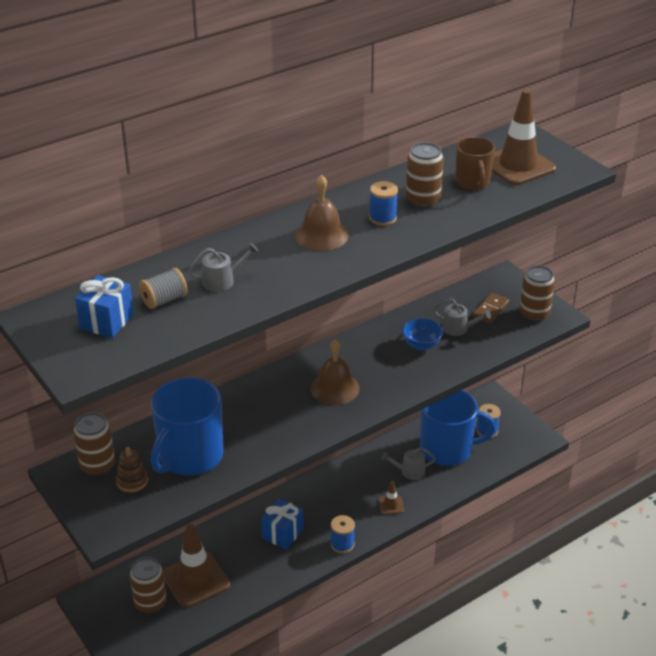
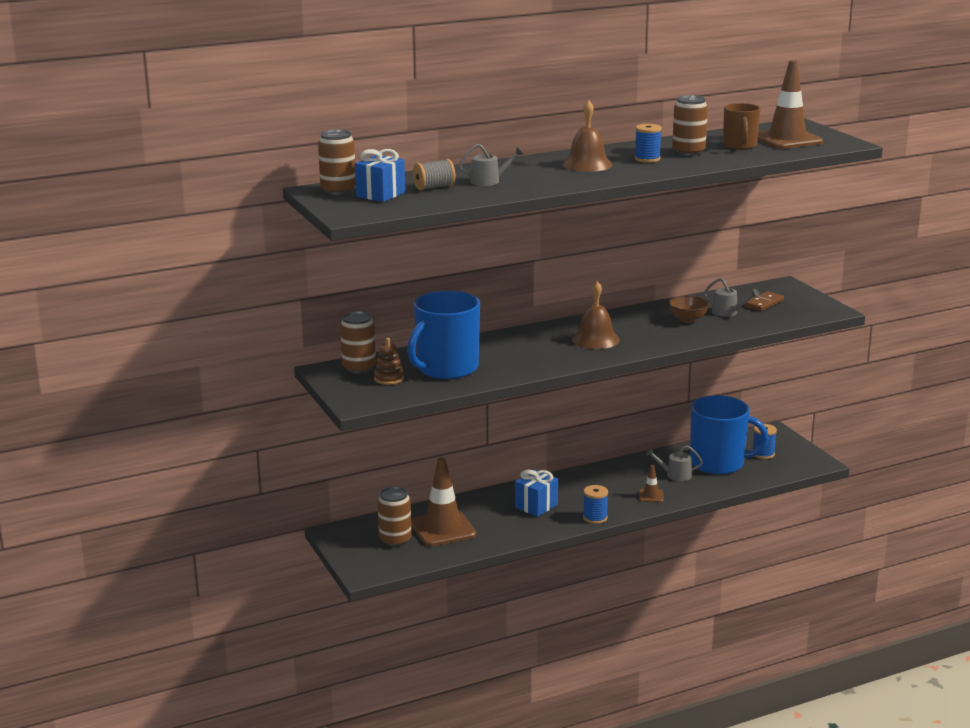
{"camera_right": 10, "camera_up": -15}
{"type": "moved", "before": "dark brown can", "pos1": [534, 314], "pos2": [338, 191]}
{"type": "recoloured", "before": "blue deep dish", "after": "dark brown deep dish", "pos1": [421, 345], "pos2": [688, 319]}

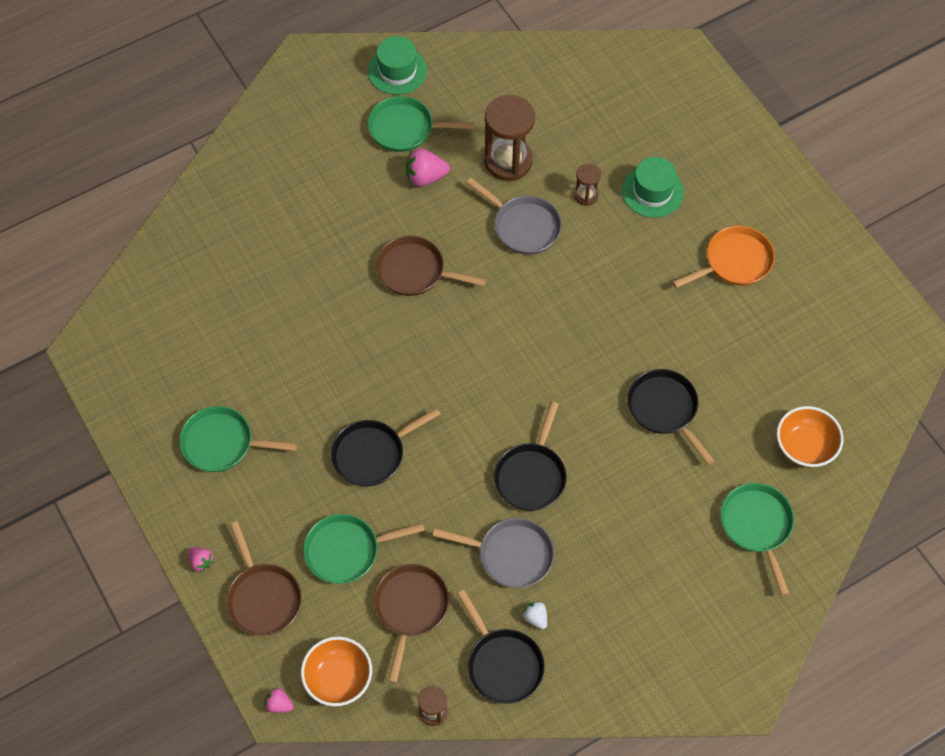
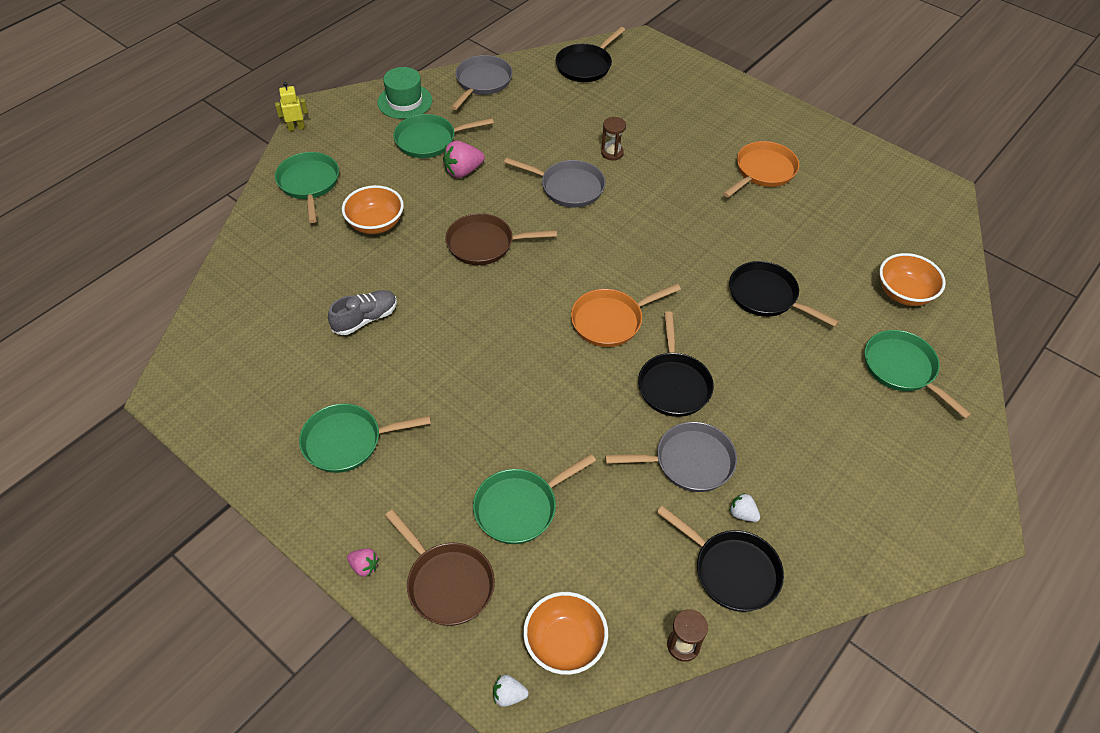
{"camera_right": -20, "camera_up": -10}
{"type": "added", "after": "golden robot", "pos2": [296, 128]}
{"type": "added", "after": "emerald skillet", "pos2": [309, 184]}
{"type": "added", "after": "ash-grey shoe", "pos2": [365, 319]}
{"type": "added", "after": "orange deep dish", "pos2": [375, 224]}
{"type": "added", "after": "ash-grey skillet", "pos2": [482, 82]}
{"type": "recoloured", "before": "pink strawberry", "after": "snow-white strawberry", "pos1": [279, 704], "pos2": [509, 695]}
{"type": "moved", "before": "ebony skillet", "pos1": [372, 454], "pos2": [586, 65]}
{"type": "added", "after": "orange skillet", "pos2": [610, 321]}
{"type": "removed", "before": "dark brown skillet", "pos1": [410, 608]}
{"type": "removed", "before": "dark brown sand timer", "pos1": [508, 161]}
{"type": "removed", "before": "emerald tall hat", "pos1": [652, 191]}

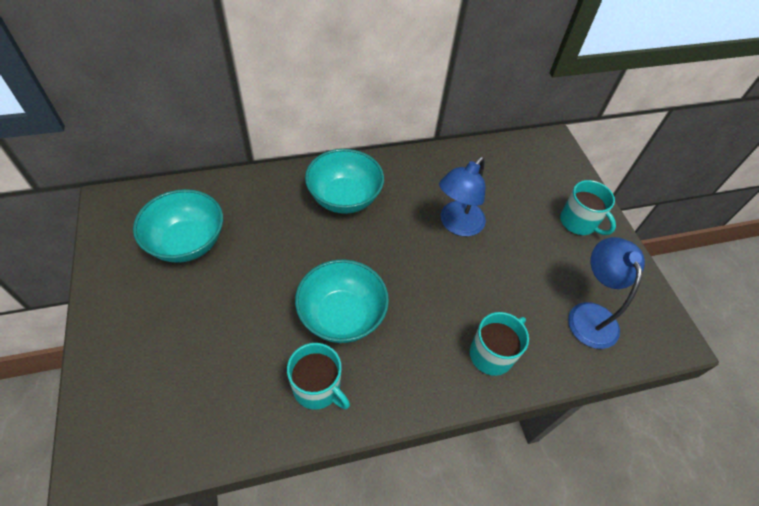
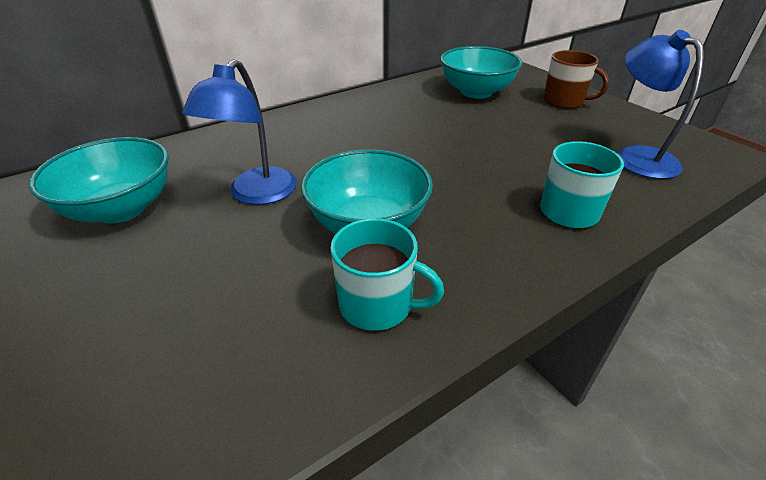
{"camera_right": -15, "camera_up": -15}
{"type": "moved", "before": "blue reading lamp", "pos1": [457, 225], "pos2": [256, 194]}
{"type": "moved", "before": "teal deep dish", "pos1": [344, 198], "pos2": [476, 92]}
{"type": "recoloured", "before": "teal mug", "after": "dark brown mug", "pos1": [578, 222], "pos2": [564, 101]}

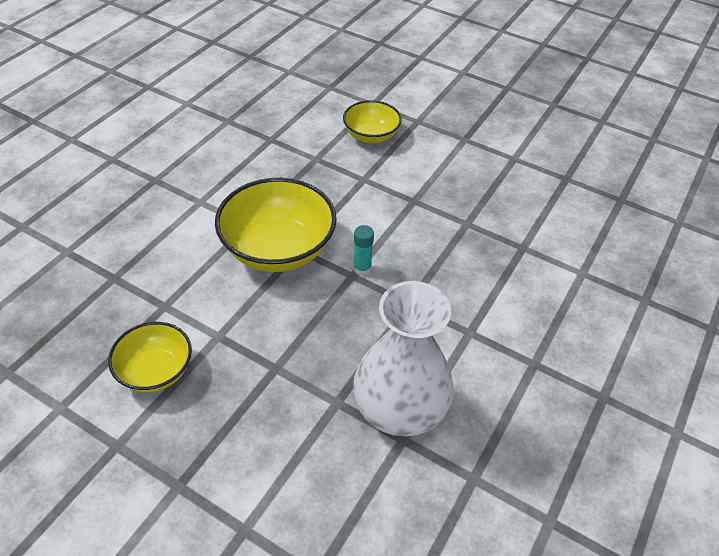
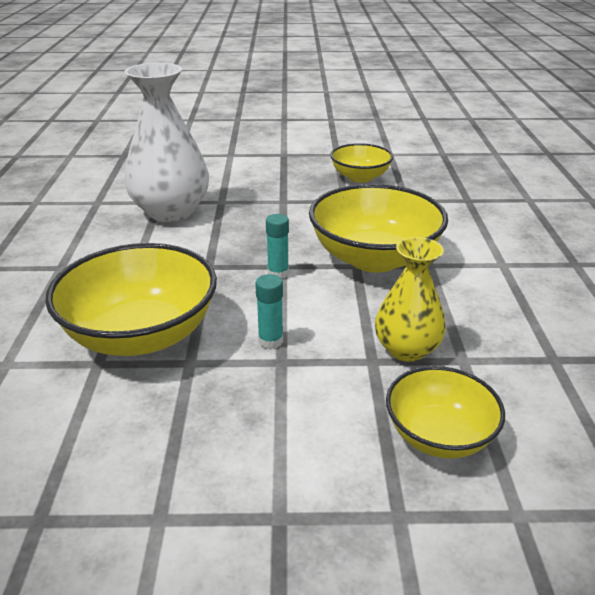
{"camera_right": 150, "camera_up": -15}
{"type": "added", "after": "golden deep dish", "pos2": [141, 334]}
{"type": "added", "after": "teal stick of glue", "pos2": [270, 341]}
{"type": "added", "after": "golden flower vase", "pos2": [407, 349]}

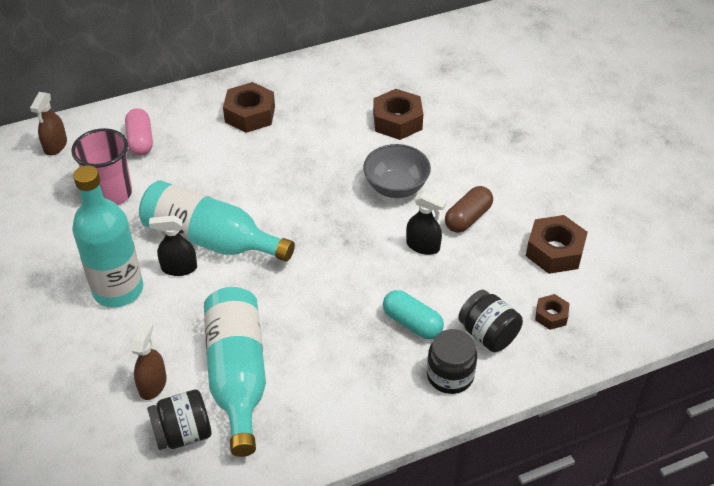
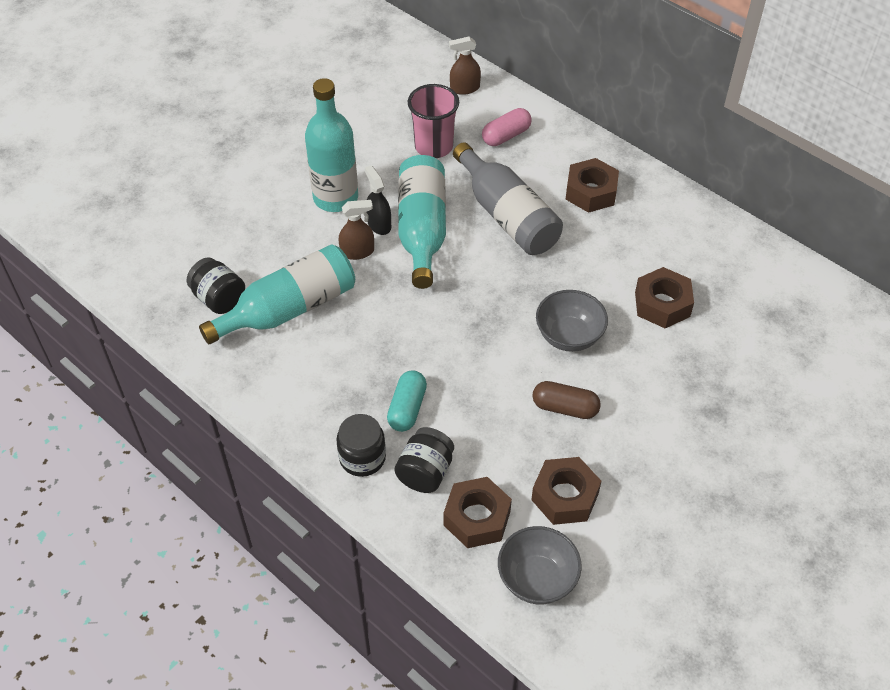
{"camera_right": 65, "camera_up": 5}
{"type": "moved", "before": "dark brown sprayer", "pos1": [153, 384], "pos2": [357, 252]}
{"type": "resized", "before": "dark brown hex nut", "pos1": [551, 315], "pos2": [477, 518], "scale": 1.81}
{"type": "added", "after": "ash-grey bottle", "pos2": [507, 216]}
{"type": "added", "after": "ash-grey deep dish", "pos2": [537, 579]}
{"type": "removed", "before": "ebony sprayer", "pos1": [423, 246]}

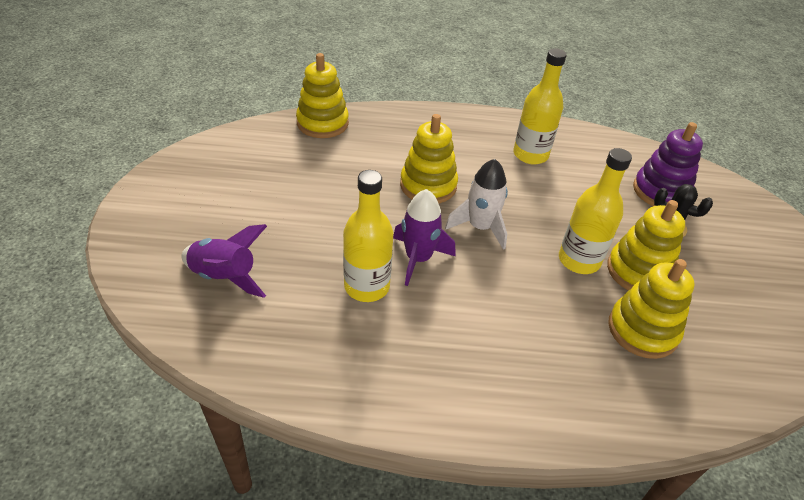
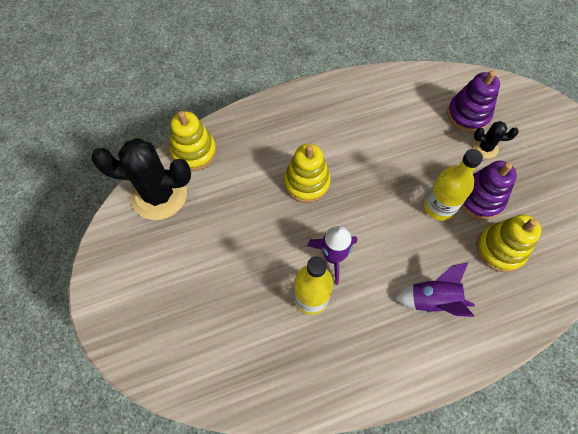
{"camera_right": -20, "camera_up": 20}
{"type": "added", "after": "ebony cactus", "pos2": [159, 195]}
{"type": "moved", "before": "violet rocket", "pos1": [225, 277], "pos2": [433, 300]}
{"type": "recoloured", "before": "golden ring stacker", "after": "violet ring stacker", "pos1": [638, 271], "pos2": [480, 199]}
{"type": "removed", "before": "snow-white rocket", "pos1": [480, 227]}
{"type": "removed", "before": "golden bottle", "pos1": [530, 155]}

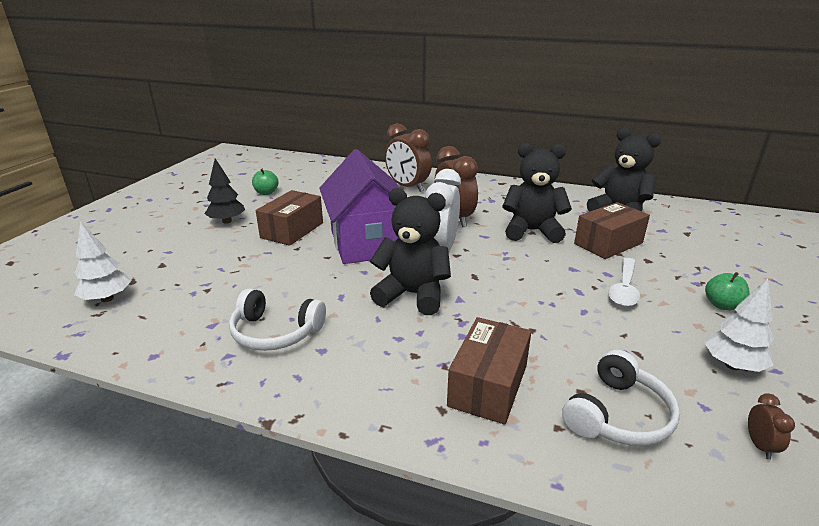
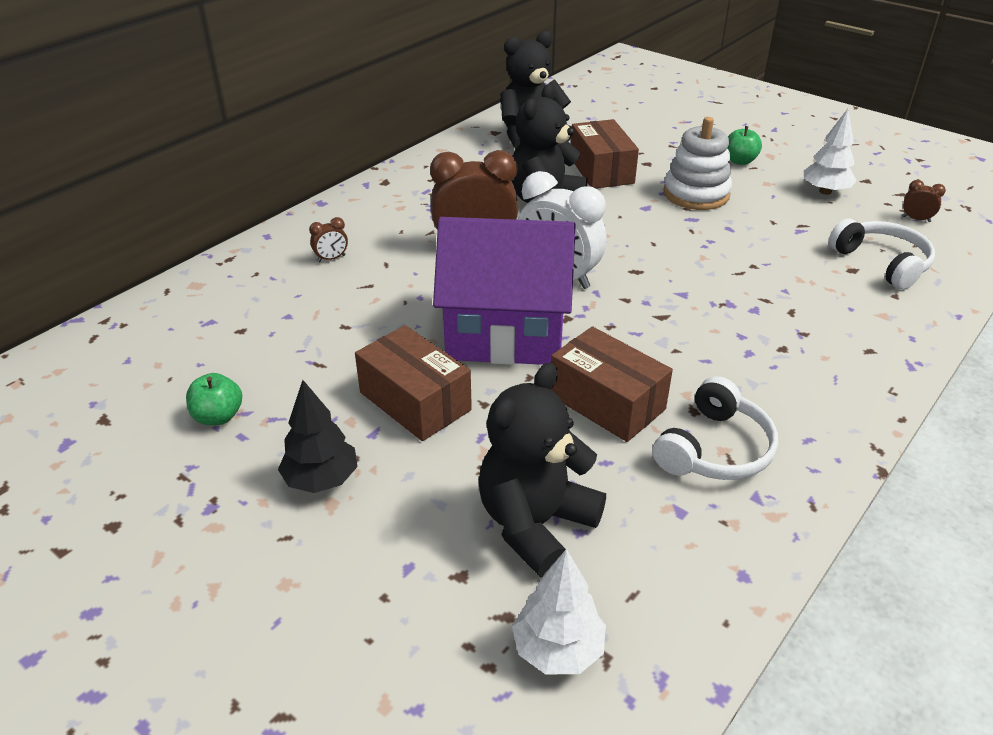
{"camera_right": -70, "camera_up": 10}
{"type": "resized", "before": "dark brown clock", "pos1": [408, 187], "pos2": [331, 258], "scale": 0.42}
{"type": "moved", "before": "ebony teddy bear", "pos1": [413, 295], "pos2": [535, 524]}
{"type": "moved", "before": "dark brown box", "pos1": [488, 385], "pos2": [606, 402]}
{"type": "replaced", "before": "snow-white teaspoon", "after": "snow-white ring stacker", "pos1": [624, 288], "pos2": [696, 194]}

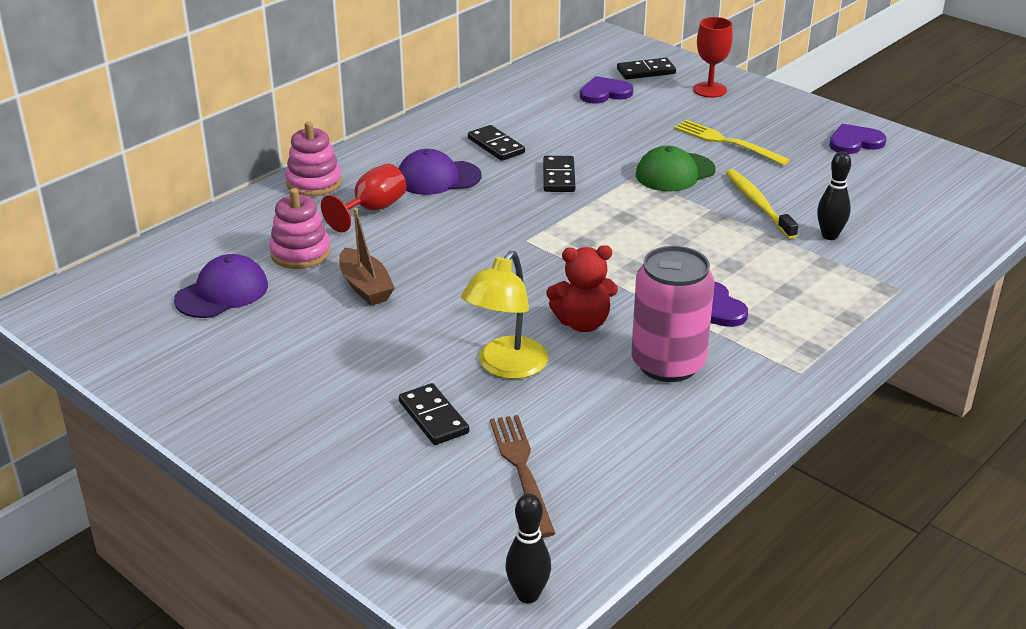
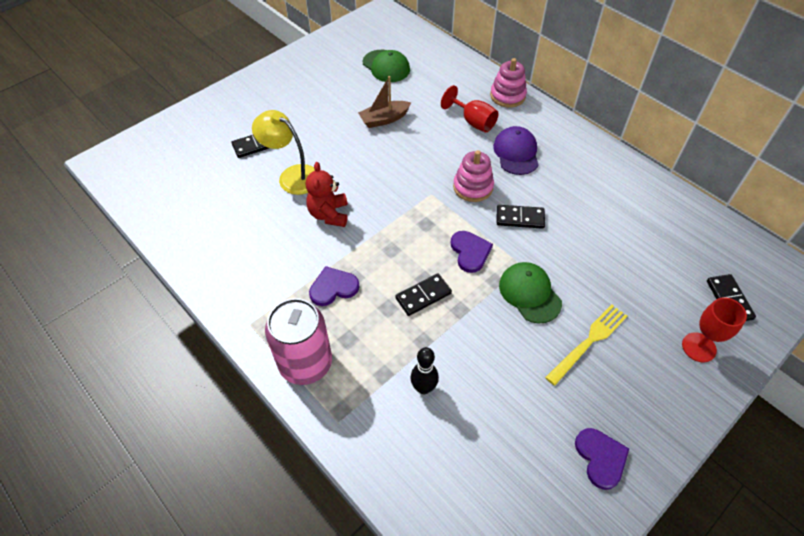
{"camera_right": 95, "camera_up": 20}
{"type": "moved", "before": "pink can", "pos1": [668, 364], "pos2": [305, 363]}
{"type": "recoloured", "before": "violet peaked cap", "after": "emerald peaked cap", "pos1": [222, 293], "pos2": [386, 66]}
{"type": "moved", "before": "ebony domino tile", "pos1": [496, 146], "pos2": [423, 296]}
{"type": "moved", "before": "violet heart", "pos1": [604, 93], "pos2": [470, 252]}
{"type": "moved", "before": "pink ring stacker", "pos1": [300, 253], "pos2": [473, 187]}
{"type": "removed", "before": "dark brown fork", "pos1": [522, 470]}
{"type": "removed", "before": "ebony tenpin", "pos1": [528, 595]}
{"type": "removed", "before": "golden tooth brush", "pos1": [758, 204]}

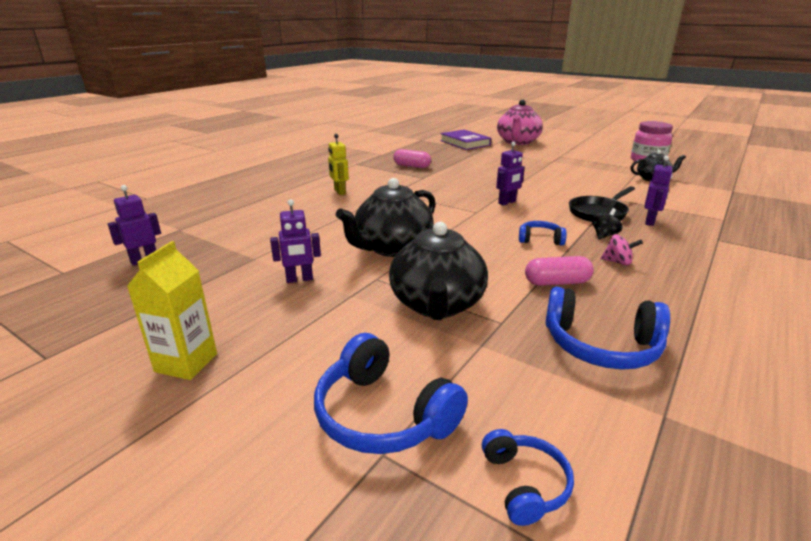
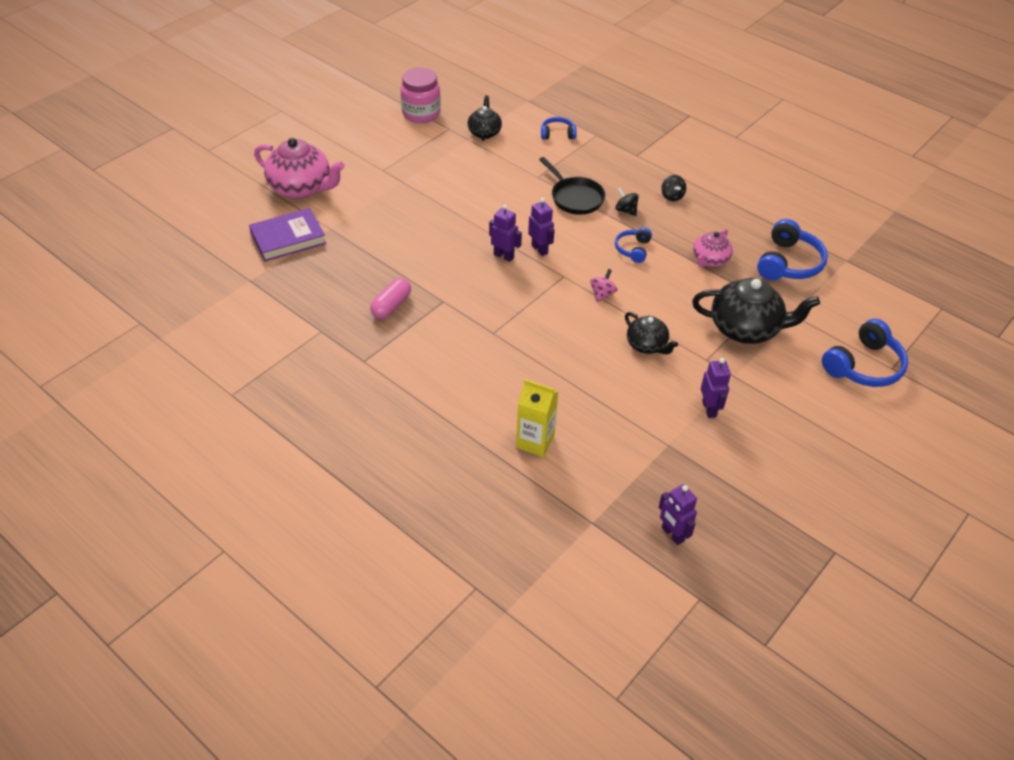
{"camera_right": -85, "camera_up": 20}
{"type": "moved", "before": "violet robot", "pos1": [650, 222], "pos2": [504, 256]}
{"type": "moved", "before": "golden carton", "pos1": [186, 363], "pos2": [535, 441]}
{"type": "moved", "before": "blue headset", "pos1": [524, 484], "pos2": [557, 134]}
{"type": "moved", "before": "pink whirligig", "pos1": [618, 262], "pos2": [602, 294]}
{"type": "resized", "before": "ebony china teapot", "pos1": [392, 248], "pos2": [647, 345], "scale": 0.57}
{"type": "added", "after": "ebony whirligig", "pos2": [672, 196]}
{"type": "replaced", "before": "pink pill", "after": "pink china teapot", "pos1": [557, 282], "pos2": [710, 260]}
{"type": "removed", "before": "golden robot", "pos1": [339, 192]}

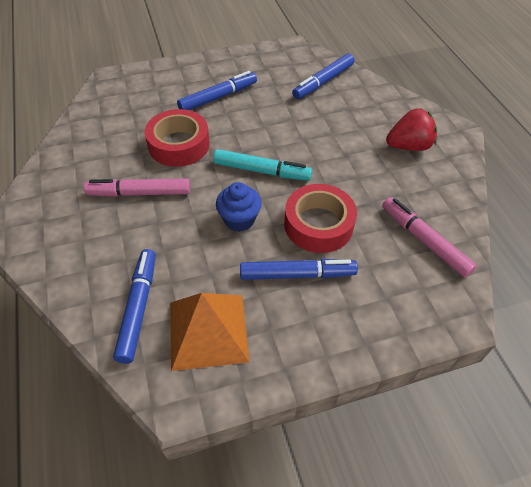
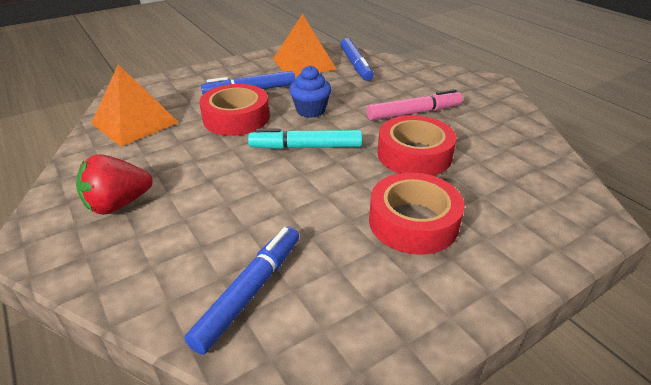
{"camera_right": 165, "camera_up": -15}
{"type": "replaced", "before": "pink marker", "after": "orange pyramid shape", "pos1": [424, 240], "pos2": [135, 122]}
{"type": "replaced", "before": "blue marker", "after": "crimson sticky tape", "pos1": [218, 97], "pos2": [413, 222]}

